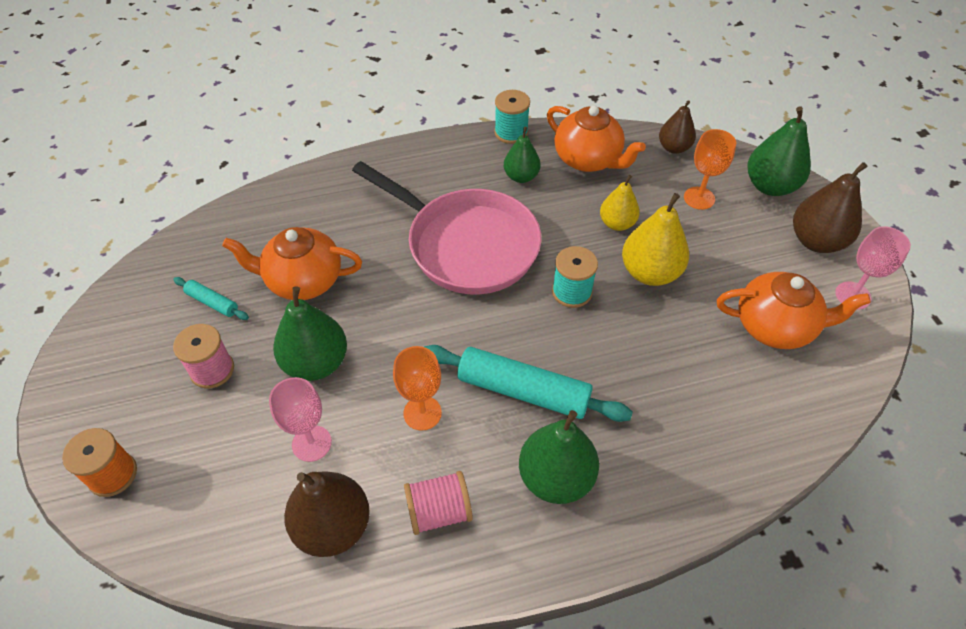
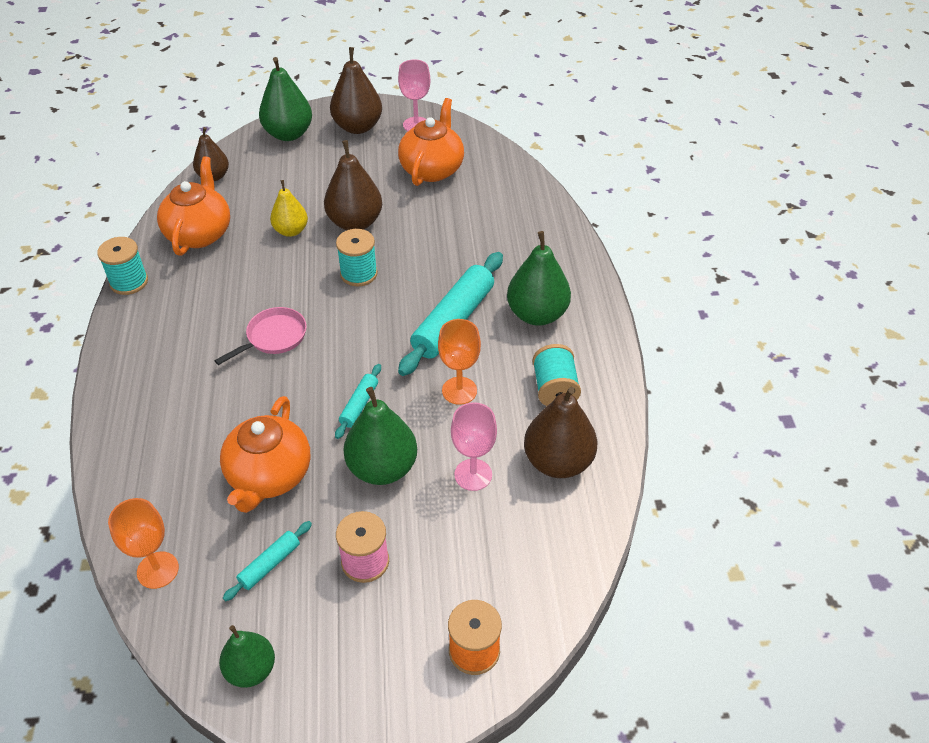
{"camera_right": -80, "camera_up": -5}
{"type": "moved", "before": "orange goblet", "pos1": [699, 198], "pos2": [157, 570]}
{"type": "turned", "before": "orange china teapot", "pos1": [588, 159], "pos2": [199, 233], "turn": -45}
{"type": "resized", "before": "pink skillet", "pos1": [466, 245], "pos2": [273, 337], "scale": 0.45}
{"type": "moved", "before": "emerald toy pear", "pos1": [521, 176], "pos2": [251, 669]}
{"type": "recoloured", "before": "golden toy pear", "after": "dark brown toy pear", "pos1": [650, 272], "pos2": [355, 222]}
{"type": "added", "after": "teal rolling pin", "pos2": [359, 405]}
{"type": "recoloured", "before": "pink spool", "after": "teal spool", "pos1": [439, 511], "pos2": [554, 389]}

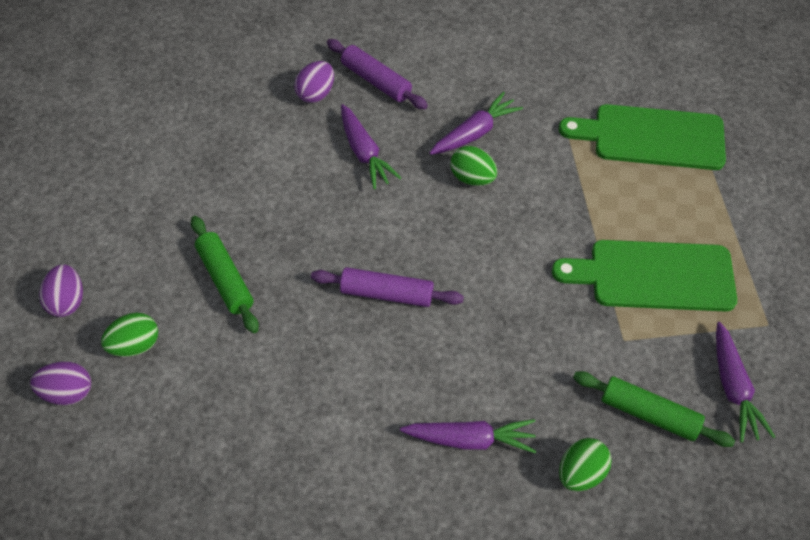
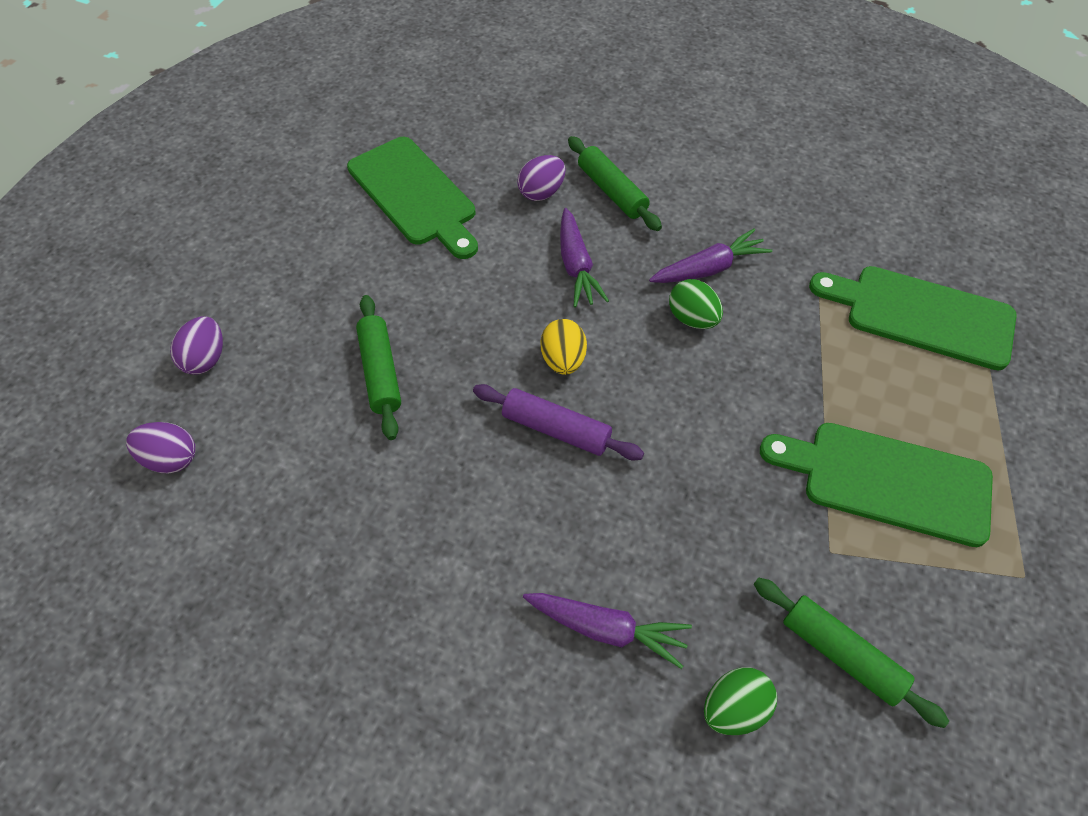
{"camera_right": 15, "camera_up": 0}
{"type": "added", "after": "emerald bread board", "pos2": [414, 195]}
{"type": "added", "after": "golden egg shape", "pos2": [563, 360]}
{"type": "recoloured", "before": "violet rolling pin", "after": "emerald rolling pin", "pos1": [376, 81], "pos2": [611, 191]}
{"type": "removed", "before": "emerald egg shape", "pos1": [135, 345]}
{"type": "removed", "before": "violet root vegetable", "pos1": [733, 388]}

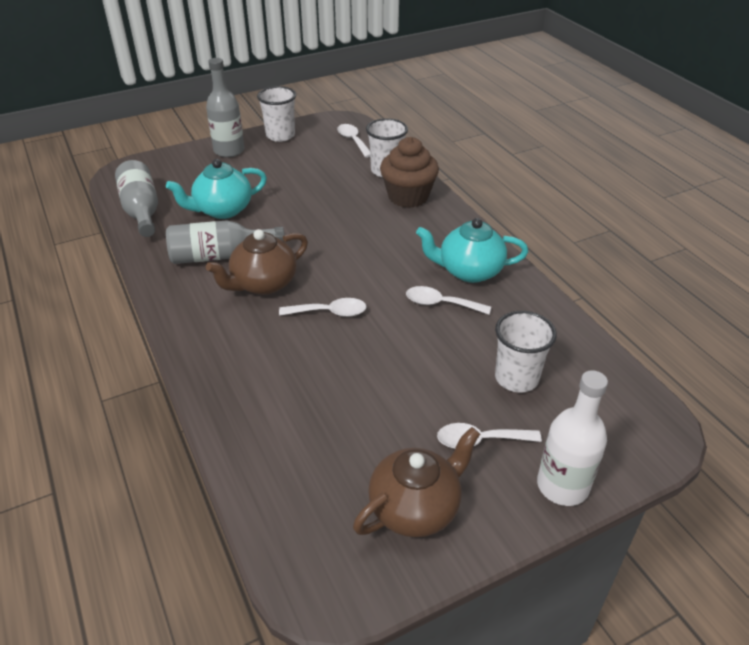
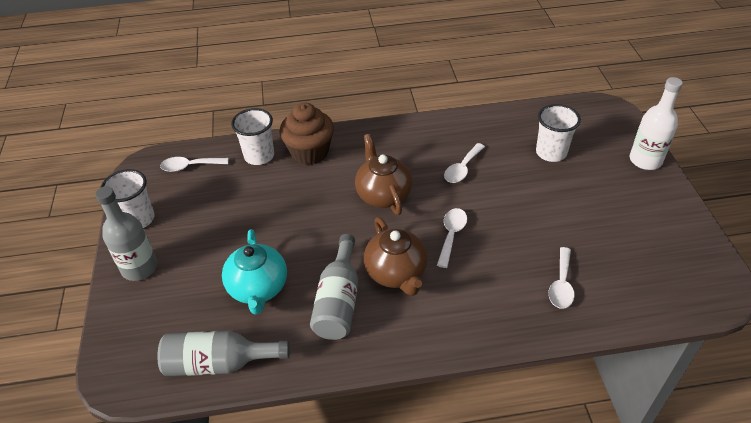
{"camera_right": -70, "camera_up": 5}
{"type": "moved", "before": "dark brown china teapot", "pos1": [415, 508], "pos2": [383, 194]}
{"type": "moved", "before": "snow-white teaspoon", "pos1": [480, 440], "pos2": [561, 285]}
{"type": "removed", "before": "teal china teapot", "pos1": [469, 271]}

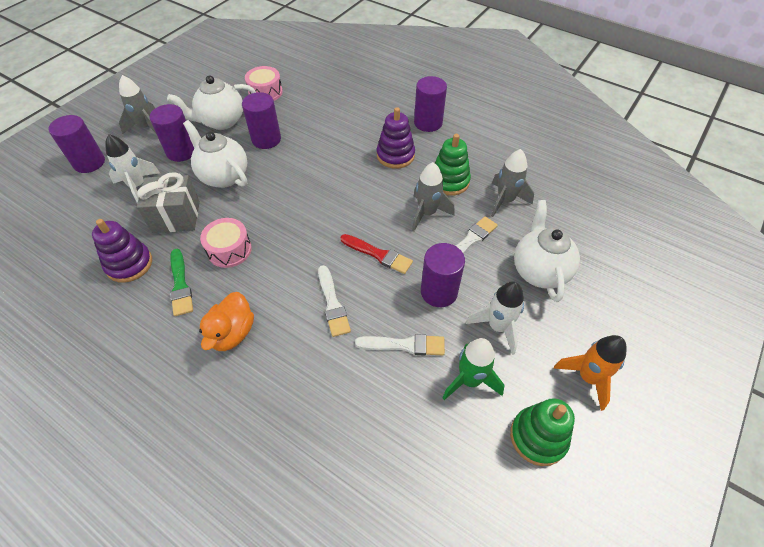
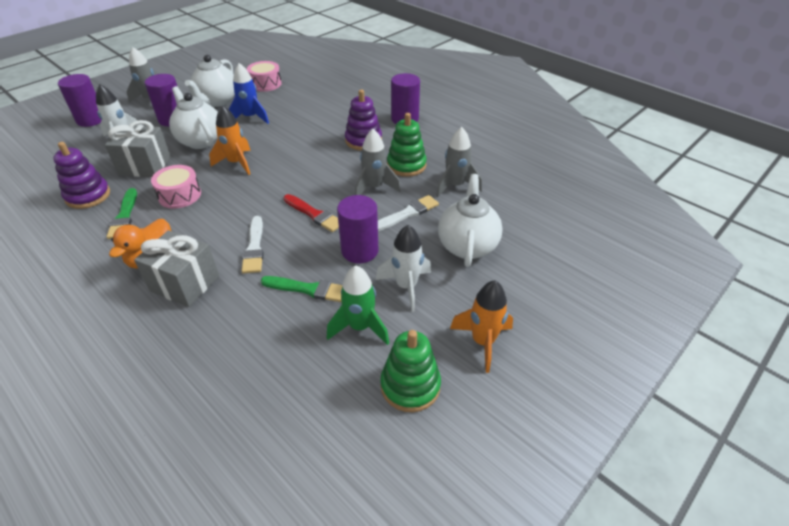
{"camera_right": 10, "camera_up": -10}
{"type": "added", "after": "ash-grey wrapped gift", "pos2": [185, 283]}
{"type": "turned", "before": "snow-white china teapot", "pos1": [221, 121], "pos2": [217, 101], "turn": -60}
{"type": "added", "after": "orange rocket", "pos2": [236, 163]}
{"type": "replaced", "before": "violet cylinder shape", "after": "blue rocket", "pos1": [266, 139], "pos2": [250, 118]}
{"type": "recoloured", "before": "snow-white brush", "after": "emerald brush", "pos1": [405, 345], "pos2": [308, 289]}

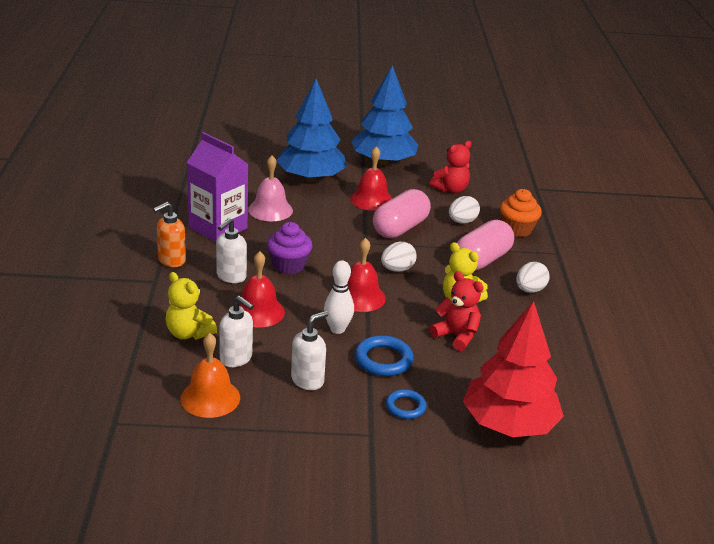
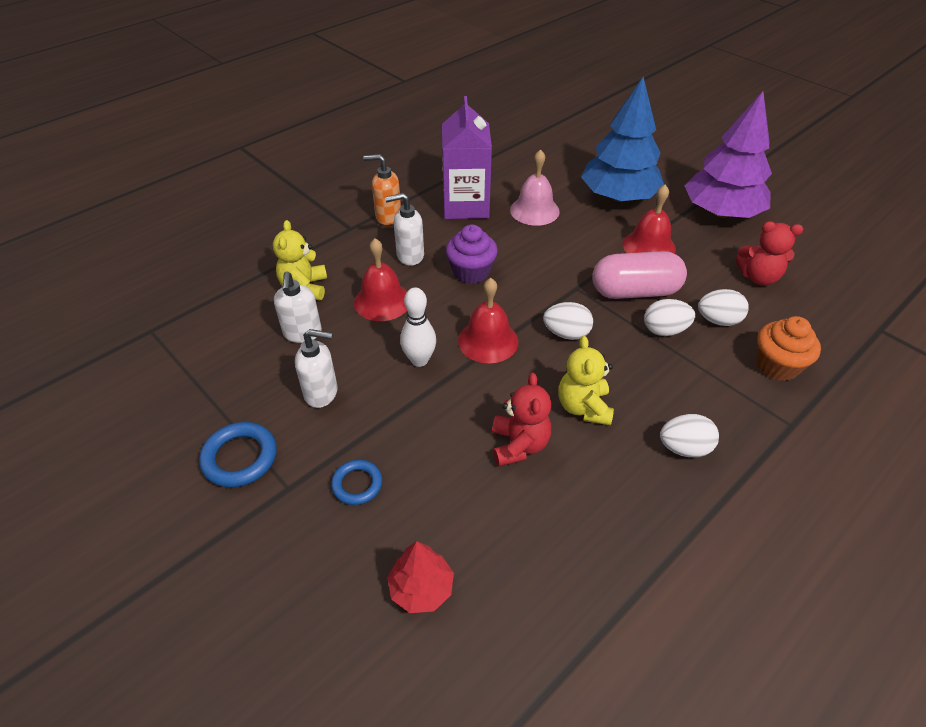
{"camera_right": 50, "camera_up": 15}
{"type": "moved", "before": "blue hoop", "pos1": [383, 360], "pos2": [240, 457]}
{"type": "resized", "before": "crimson toy tree", "pos1": [508, 424], "pos2": [421, 588], "scale": 0.49}
{"type": "added", "after": "snow-white egg shape", "pos2": [664, 330]}
{"type": "recoloured", "before": "blue toy tree", "after": "violet toy tree", "pos1": [383, 162], "pos2": [721, 212]}
{"type": "removed", "before": "orange hand bell", "pos1": [210, 398]}
{"type": "removed", "before": "pink pill", "pos1": [481, 260]}

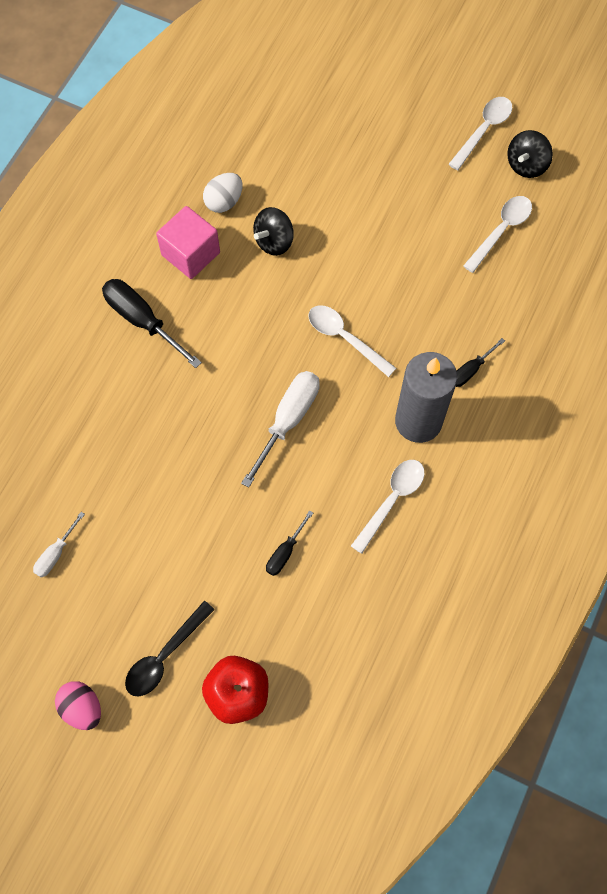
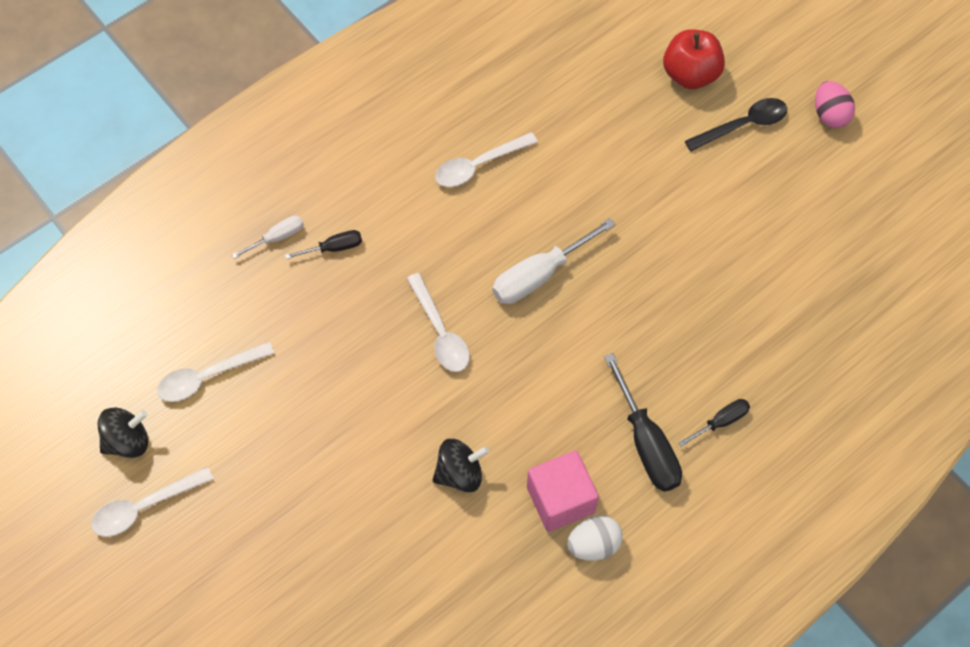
{"camera_right": -155, "camera_up": -5}
{"type": "moved", "before": "snow-white screwdriver", "pos1": [56, 553], "pos2": [277, 238]}
{"type": "moved", "before": "snow-white egg shape", "pos1": [224, 202], "pos2": [593, 544]}
{"type": "moved", "before": "ebony screwdriver", "pos1": [285, 552], "pos2": [720, 422]}
{"type": "removed", "before": "ash-grey wax candle", "pos1": [418, 421]}

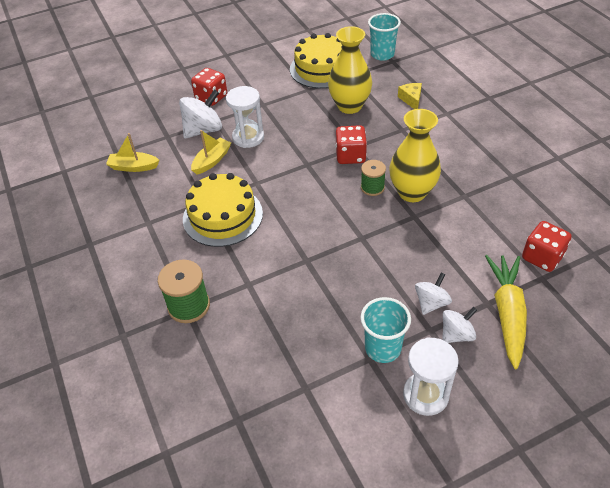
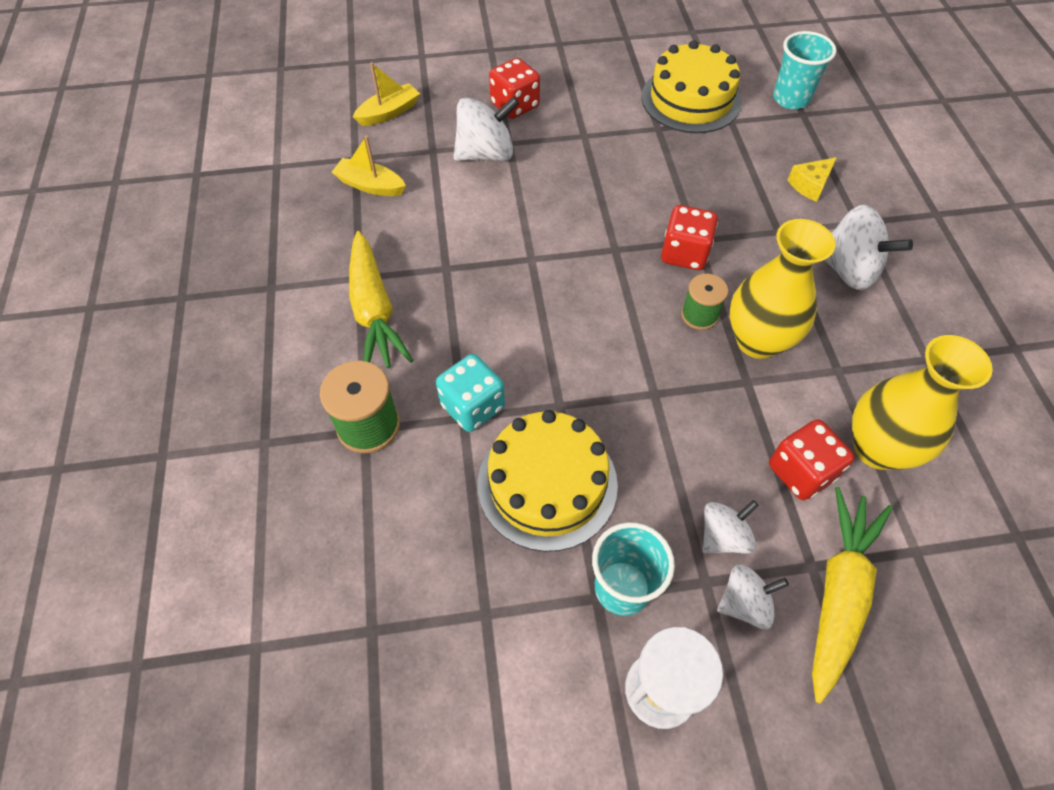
{"camera_right": 15, "camera_up": 10}
{"type": "added", "after": "golden root vegetable", "pos2": [374, 311]}
{"type": "moved", "before": "golden sailboat", "pos1": [212, 161], "pos2": [389, 113]}
{"type": "added", "after": "teal die", "pos2": [472, 406]}
{"type": "moved", "before": "golden gateau", "pos1": [222, 216], "pos2": [547, 484]}
{"type": "moved", "before": "crimson die", "pos1": [542, 257], "pos2": [801, 471]}
{"type": "turned", "before": "golden piece of cheese", "pos1": [411, 99], "pos2": [810, 185], "turn": -135}
{"type": "added", "after": "snow-white whirligig", "pos2": [848, 270]}
{"type": "moved", "before": "golden flower vase", "pos1": [349, 106], "pos2": [877, 448]}
{"type": "removed", "before": "snow-white sand timer", "pos1": [248, 137]}

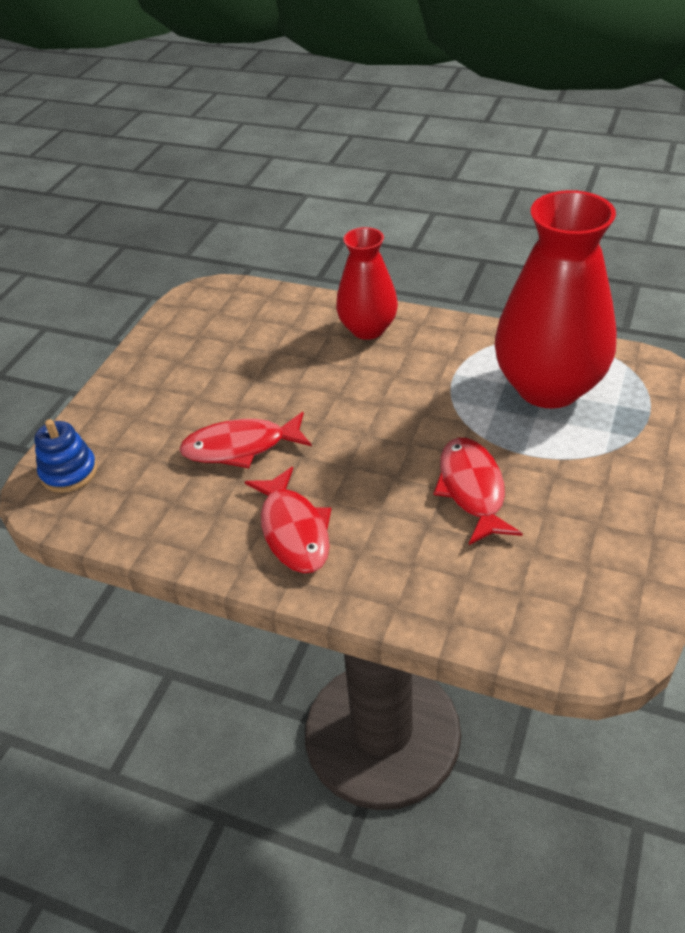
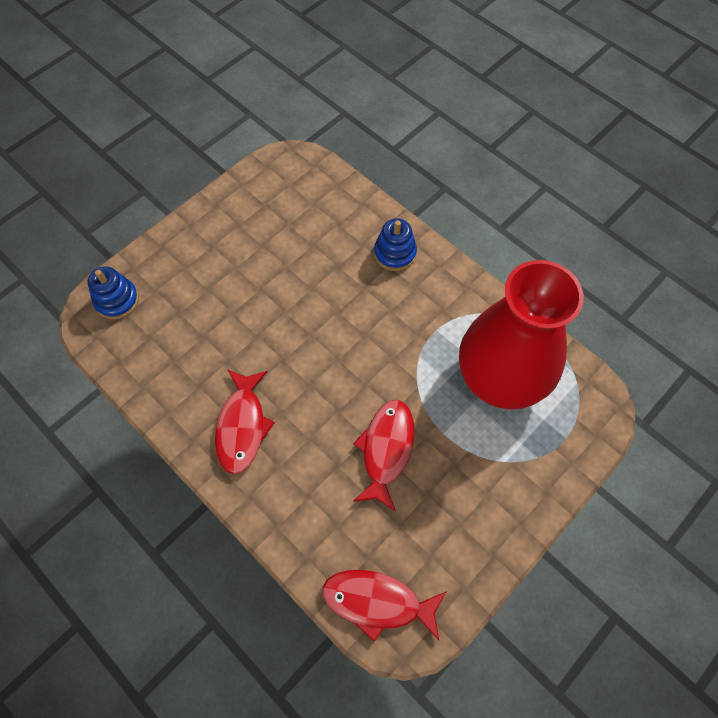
{"camera_right": 20, "camera_up": 20}
{"type": "moved", "before": "crimson fish figure", "pos1": [240, 447], "pos2": [377, 602]}
{"type": "replaced", "before": "crimson flower vase", "after": "blue ring stacker", "pos1": [368, 329], "pos2": [395, 253]}

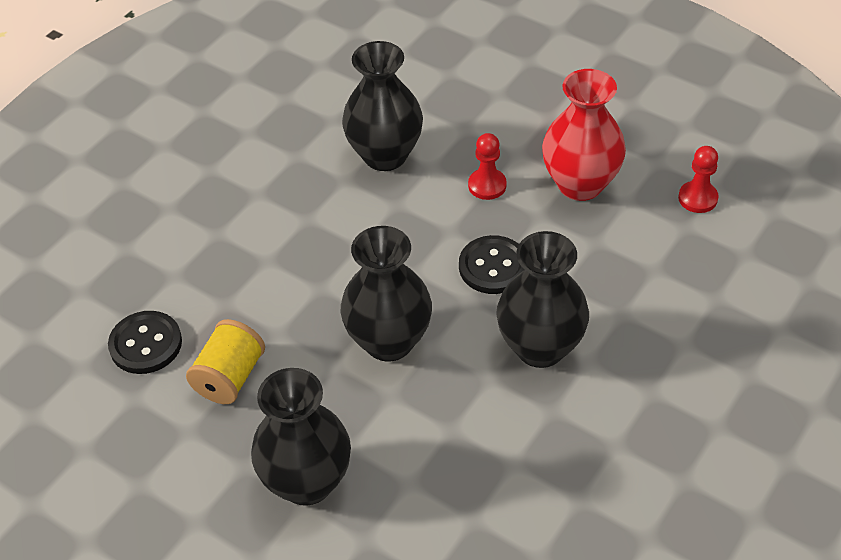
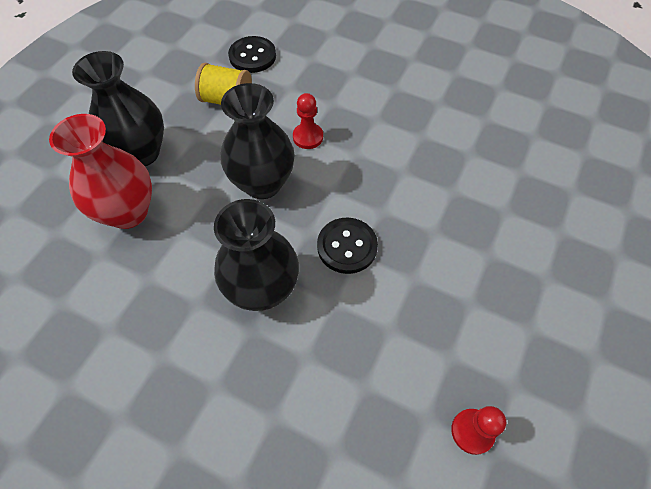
{"camera_right": 80, "camera_up": 10}
{"type": "moved", "before": "crimson flower vase", "pos1": [580, 184], "pos2": [128, 212]}
{"type": "moved", "before": "crimson game pawn", "pos1": [487, 185], "pos2": [308, 137]}
{"type": "removed", "before": "ebony flower vase", "pos1": [385, 155]}

